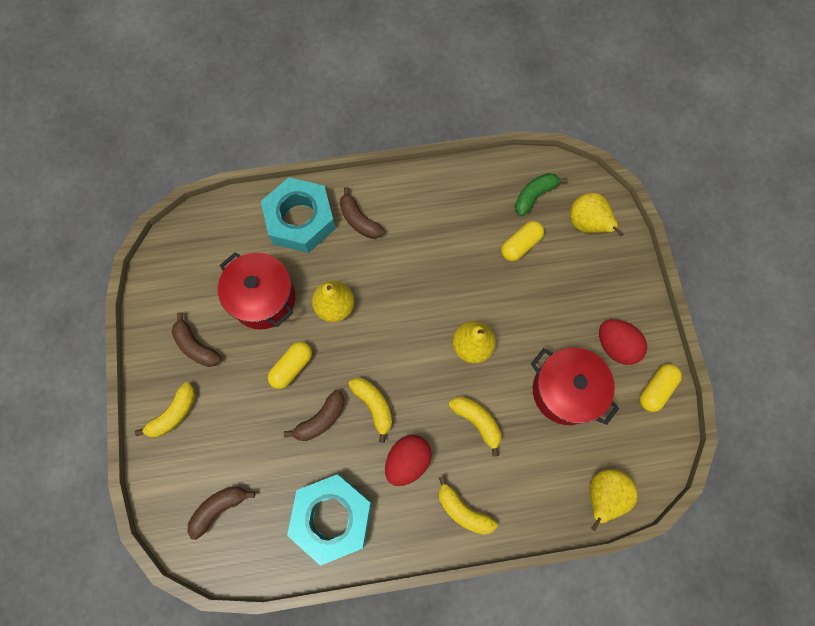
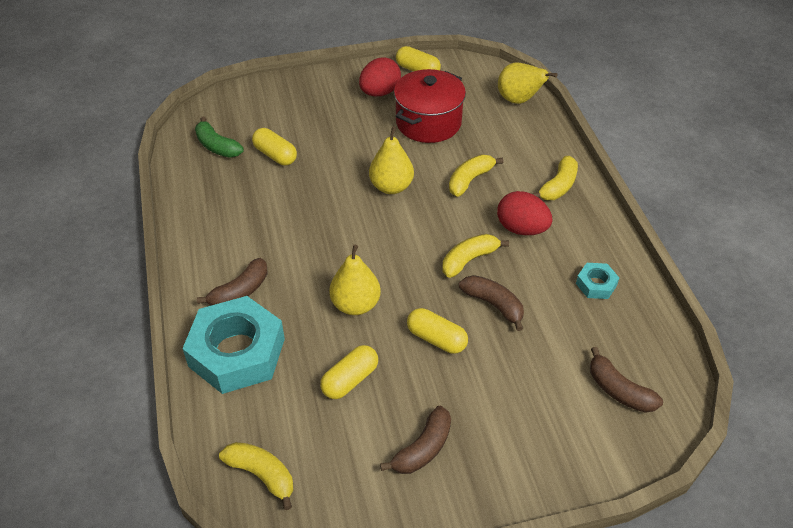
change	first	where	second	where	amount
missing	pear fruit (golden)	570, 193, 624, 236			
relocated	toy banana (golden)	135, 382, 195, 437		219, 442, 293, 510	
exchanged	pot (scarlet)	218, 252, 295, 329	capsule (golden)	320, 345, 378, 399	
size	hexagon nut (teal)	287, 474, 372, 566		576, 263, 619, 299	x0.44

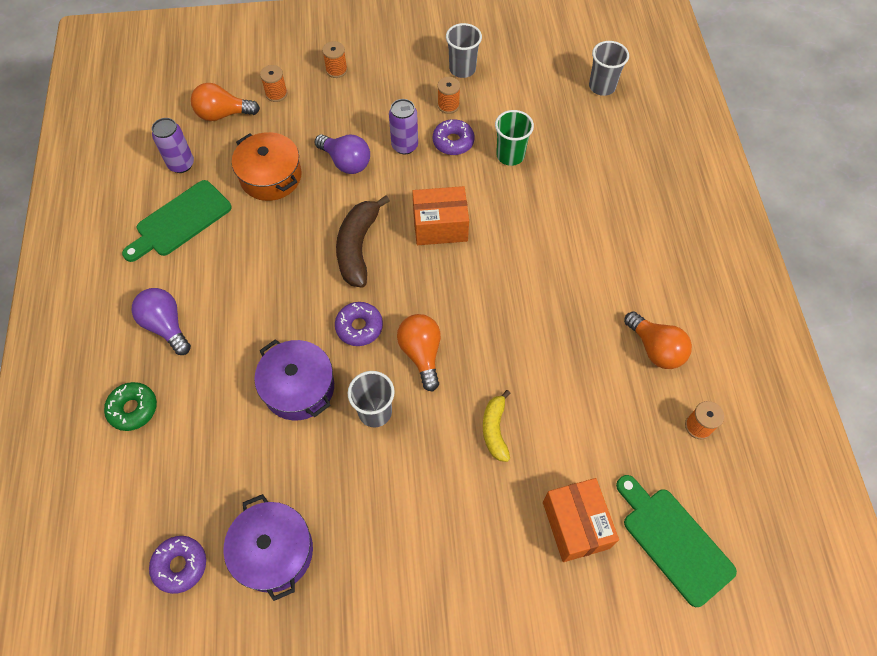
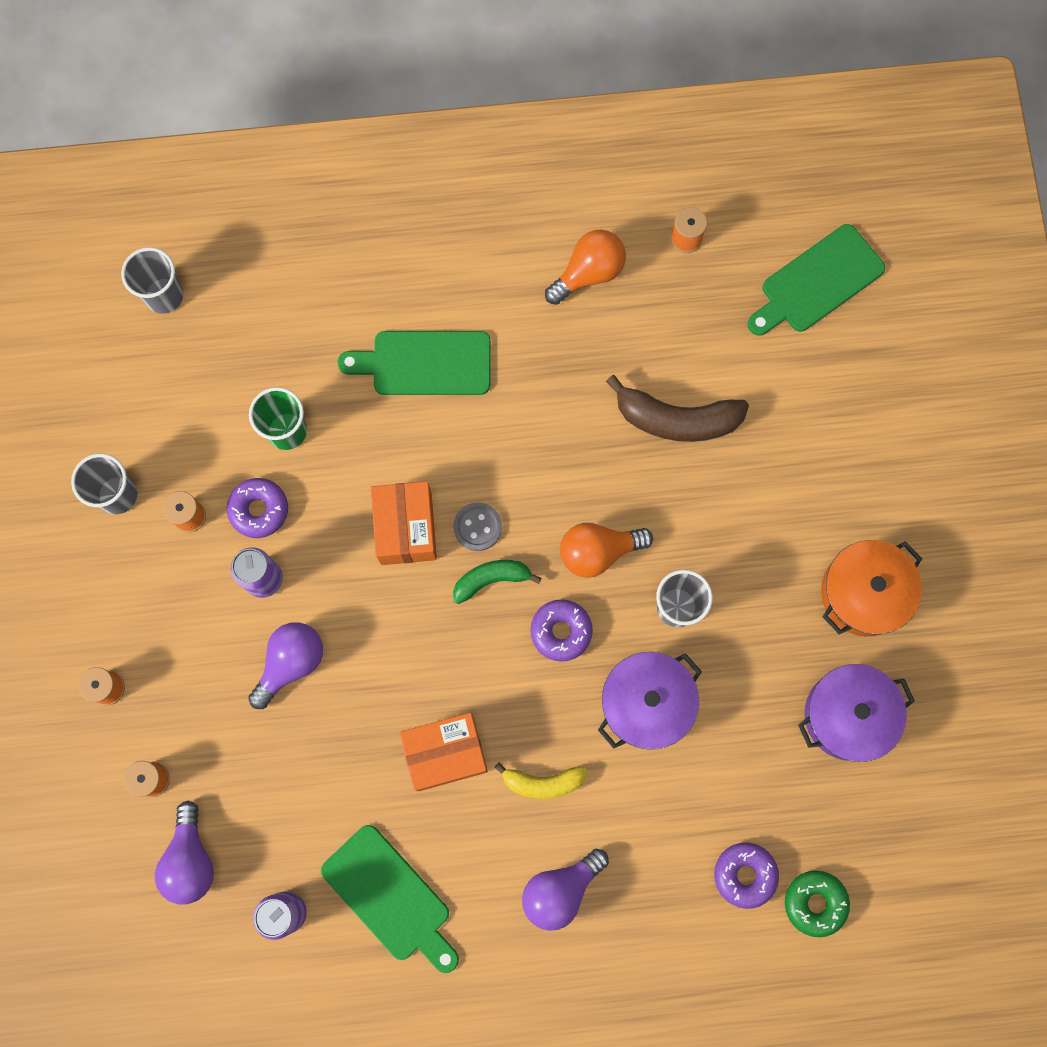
change	first	where	second	where	amount
appeared			cutting board (emerald)	337, 331, 491, 395	
appeared			shirt button (ash-grey)	453, 502, 502, 551	
appeared			toy banana (emerald)	453, 560, 542, 604	
relocated	glazed donut (emerald)	104, 382, 157, 431		785, 871, 850, 937	
relocated	glazed donut (purple)	149, 536, 206, 594		714, 843, 779, 909	
relocated	pot (orange-coloured)	232, 132, 302, 201		821, 540, 922, 636	
relocated	toy banana (brown)	336, 195, 390, 288		606, 375, 749, 442	
relocated	toy banana (golden)	483, 390, 511, 462		494, 762, 587, 799	
relocated	box (orange-coloured)	543, 478, 619, 562		400, 713, 488, 791	
colour	bulb (orange-coloured)	191, 83, 260, 121	bulb (purple)	155, 801, 214, 905	

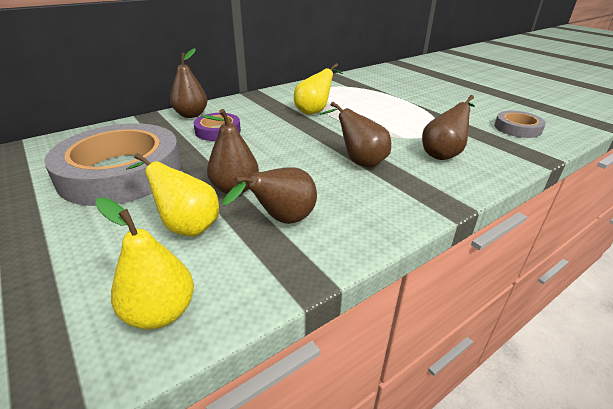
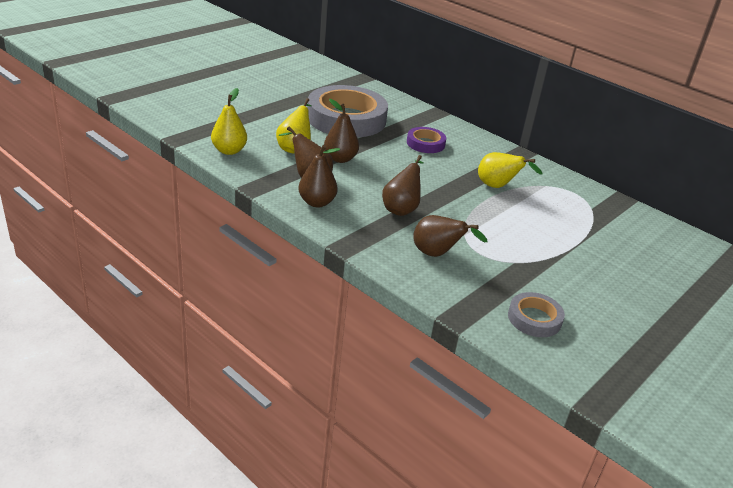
change	first	where	second	where	amount
relocated	pear fruit (brown)	170, 48, 207, 118		298, 145, 340, 207	

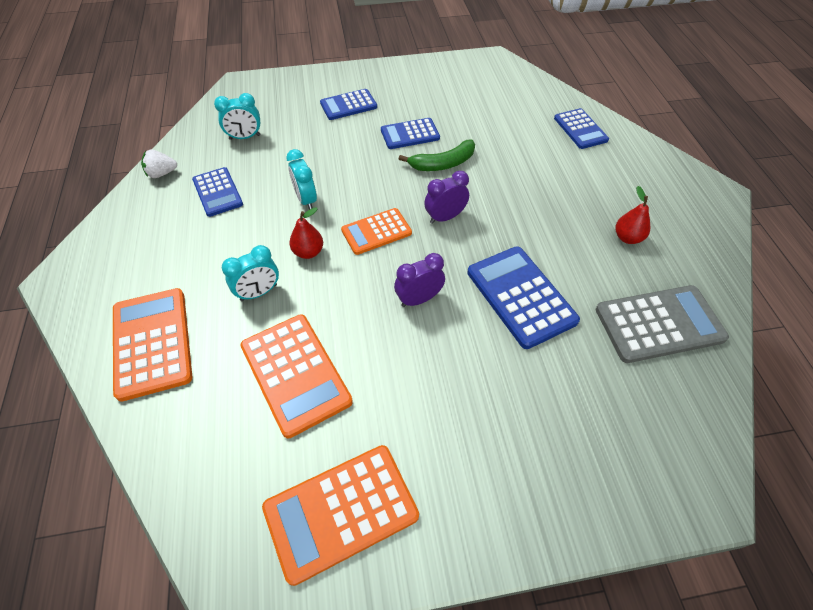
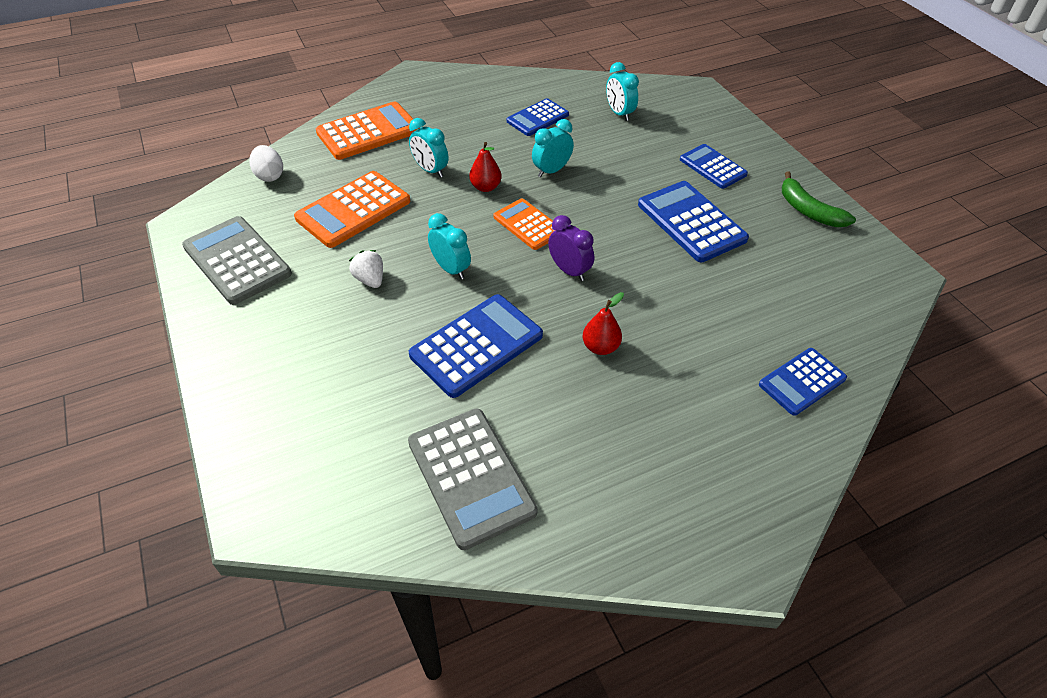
change	first	where	second	where	amount
appeared			egg (snow-white)	249, 145, 283, 182	
relocated	strawberry (snow-white)	141, 150, 177, 178		349, 250, 383, 288	
relocated	toy banana (emerald)	399, 139, 475, 171		782, 171, 856, 227	
relocated	pear fruit (scarlet)	616, 186, 650, 244		583, 292, 624, 355	
colour	pocket calculator (orange-coloured)	262, 445, 419, 586	pocket calculator (ash-grey)	182, 216, 292, 305	
colour	alarm clock (purple)	394, 253, 445, 307	alarm clock (teal)	428, 213, 471, 279	
size	pocket calculator (blue)	381, 118, 440, 149		638, 181, 749, 262	x1.57

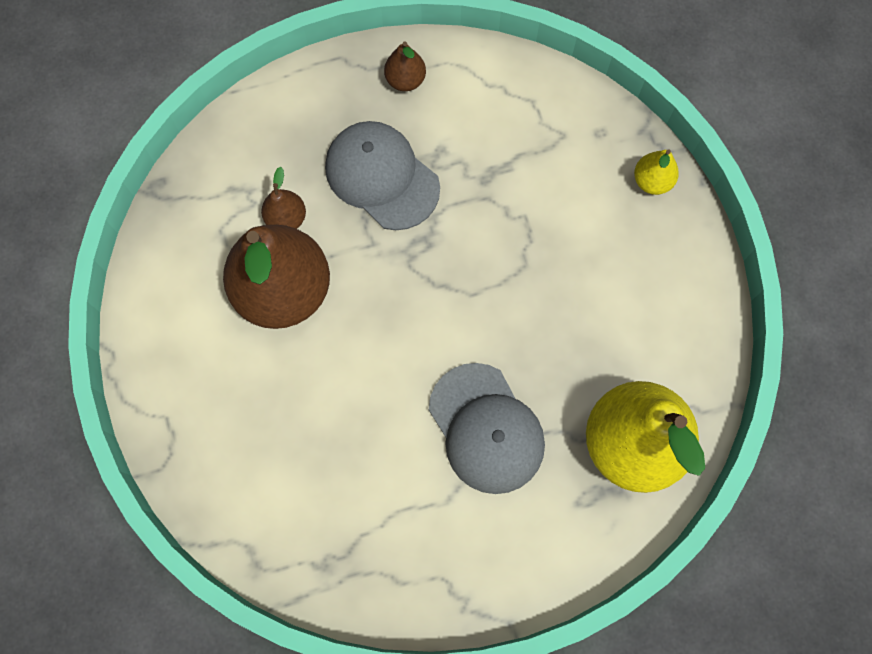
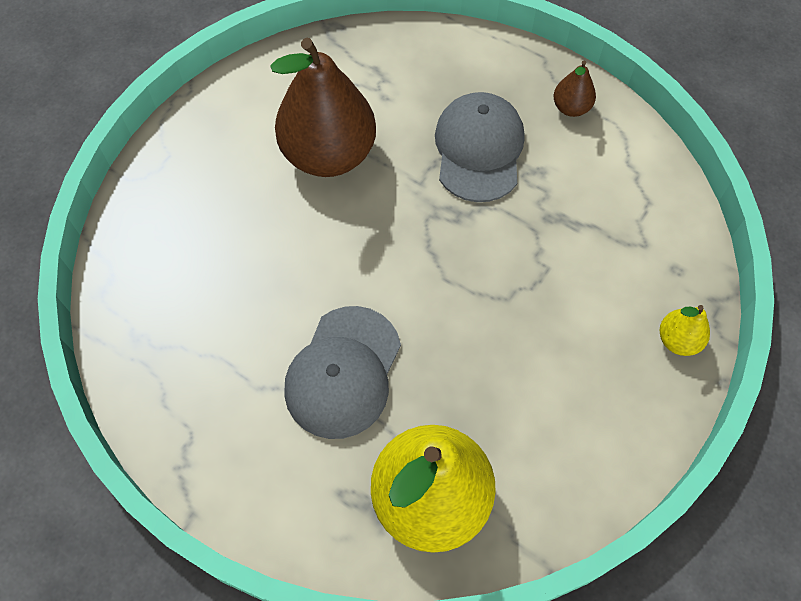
change	first	where	second	where	amount
missing	pear fruit (brown)	261, 167, 306, 229			

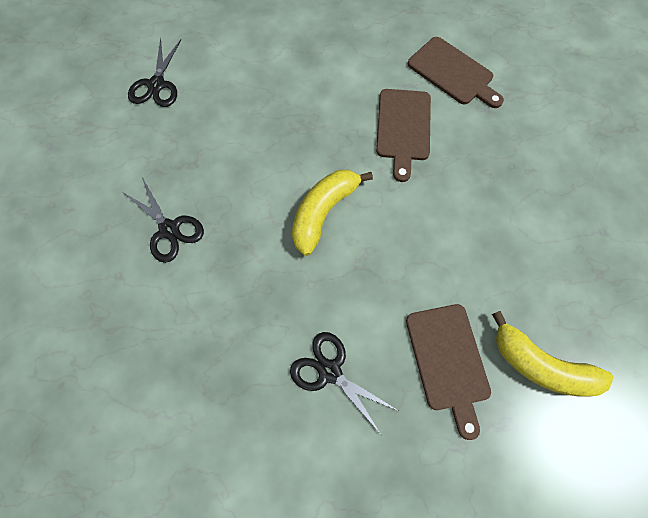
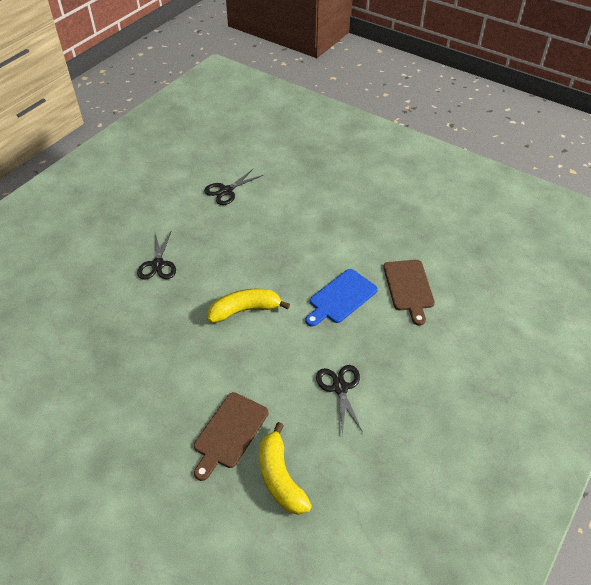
change	first	where	second	where	amount
relocated	pair of scissors (black)	290, 332, 397, 433		316, 365, 363, 436	
colour	cutting board (brown)	376, 89, 431, 182	cutting board (blue)	305, 269, 378, 327	

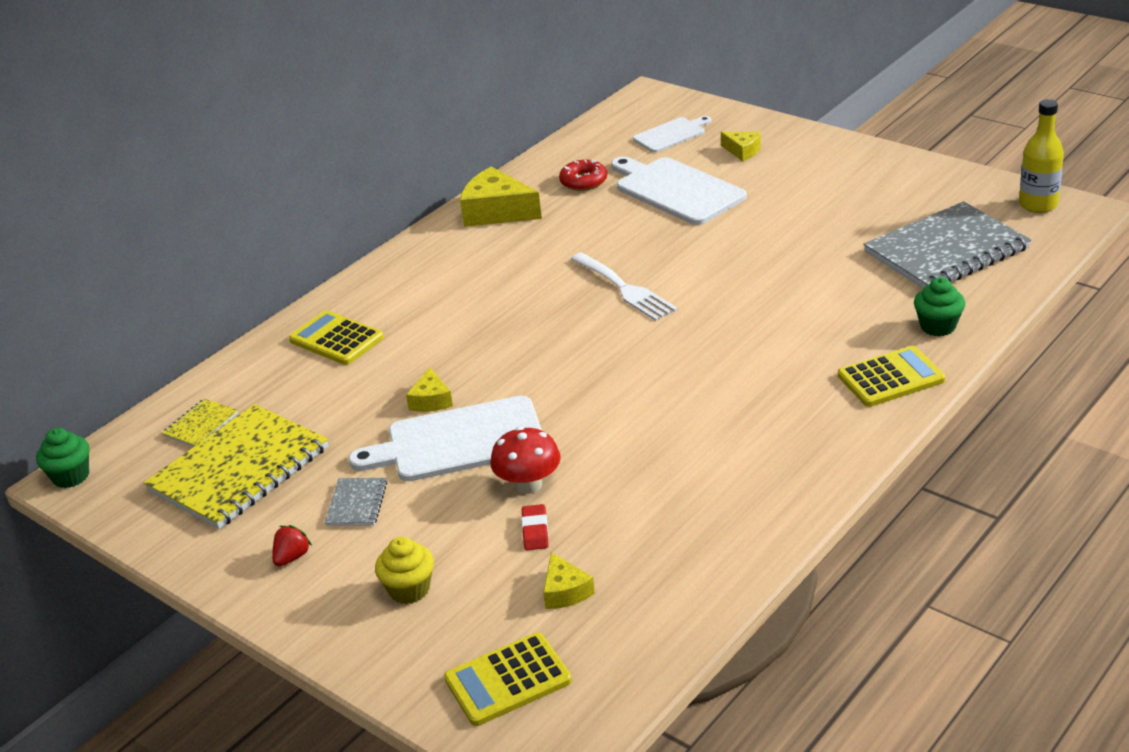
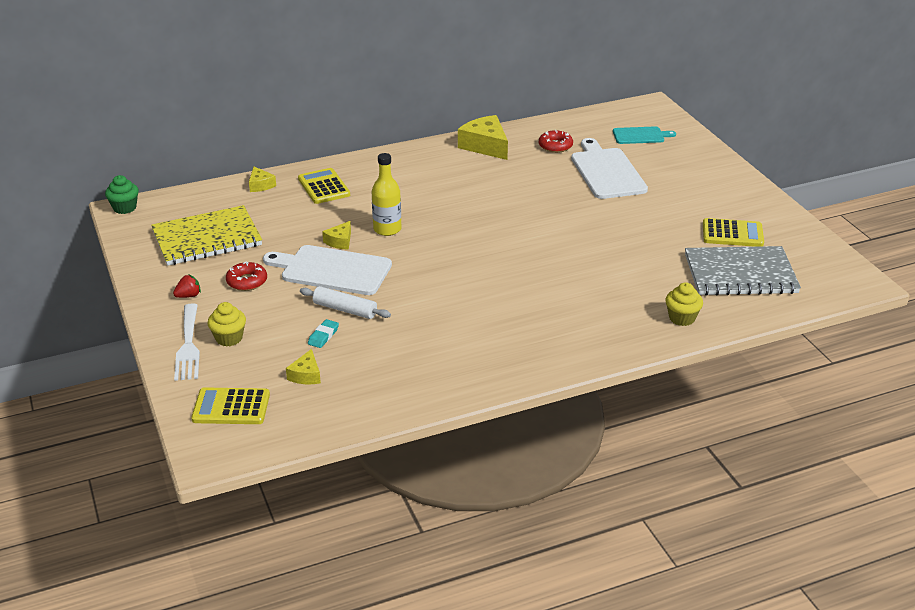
change	first	where	second	where	amount
missing	notepad (golden)	162, 399, 238, 447			
relocated	fork (snow-white)	570, 253, 678, 321		174, 303, 200, 381	
relocated	cheese (golden)	721, 132, 761, 161		249, 167, 276, 192	
relocated	pocket calculator (golden)	838, 346, 945, 407		703, 218, 764, 247	
relocated	drink bottle (golden)	1019, 99, 1064, 213		372, 153, 401, 236	
exchanged	notepad (ash-grey)	325, 478, 387, 526	glazed donut (scarlet)	226, 262, 267, 291	
exchanged	mushroom (scarlet)	490, 427, 561, 494	rolling pin (snow-white)	300, 286, 391, 319	
colour	pencil eraser (scarlet)	521, 504, 549, 550	pencil eraser (teal)	308, 319, 339, 348	
colour	cutting board (snow-white)	633, 116, 711, 153	cutting board (teal)	613, 126, 676, 144	
colour	muffin (emerald)	914, 277, 965, 336	muffin (golden)	665, 282, 703, 326	

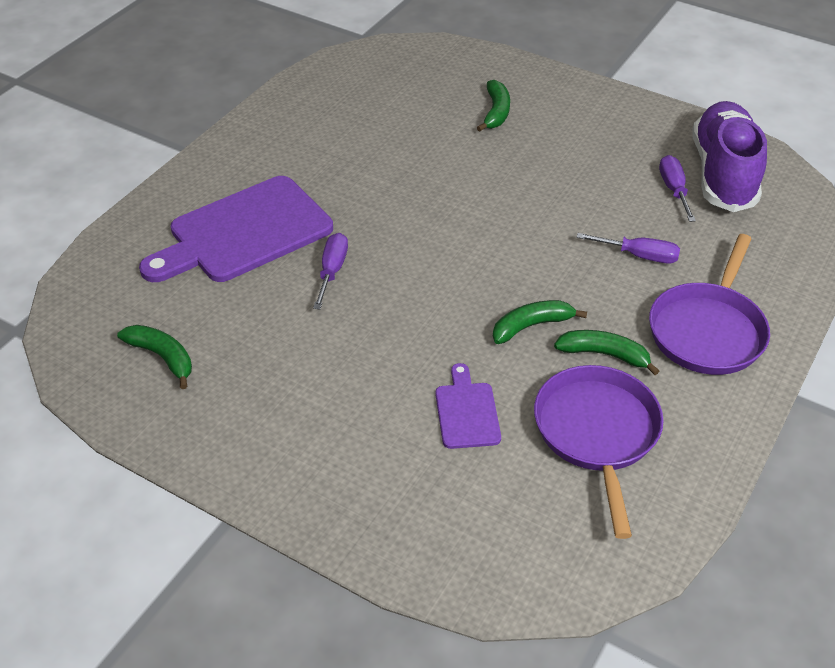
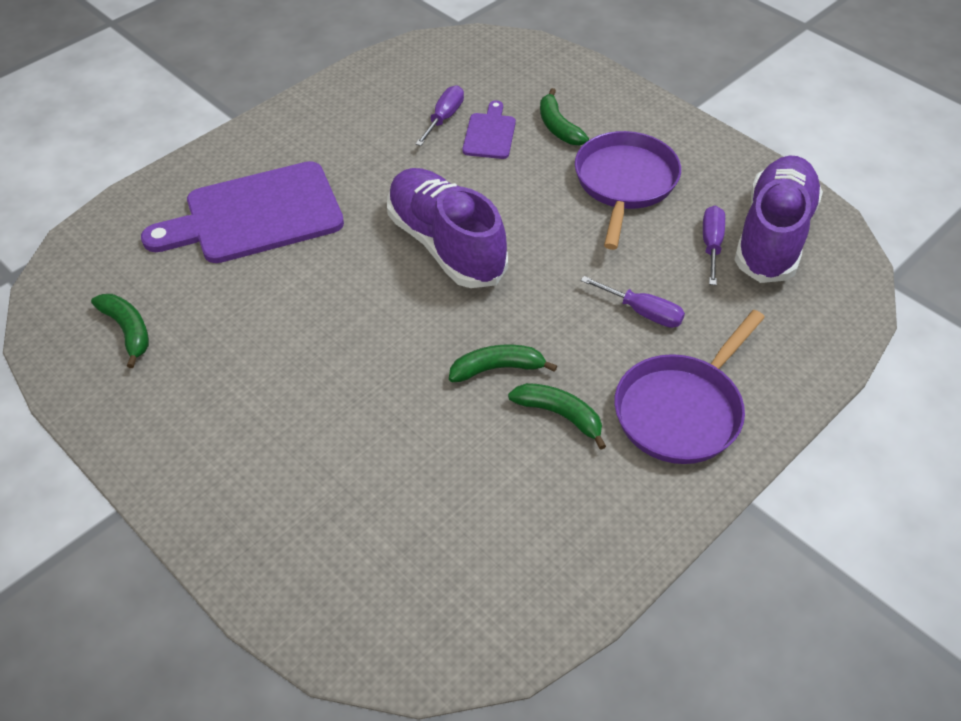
change	first	where	second	where	amount
appeared			shoe (purple)	387, 168, 508, 288	
relocated	flat screwdriver (purple)	313, 233, 348, 309		415, 85, 464, 146	
relocated	cutting board (purple)	435, 363, 501, 449		463, 100, 516, 159	
relocated	frying pan (purple)	534, 365, 664, 539		575, 131, 681, 250	
spun	toy banana (emerald)	477, 80, 510, 132		540, 88, 589, 145	135 degrees clockwise

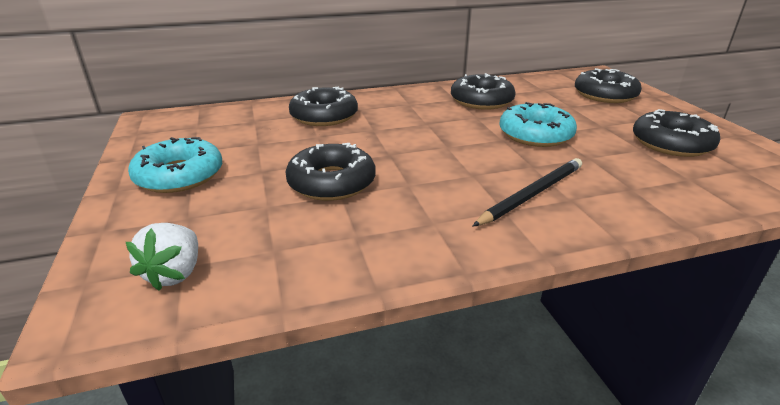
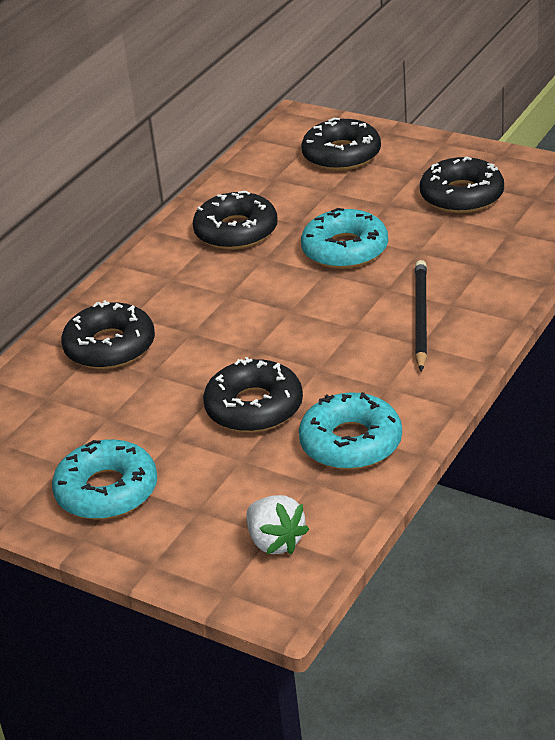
change	first	where	second	where	amount
appeared			glazed donut (teal)	299, 392, 402, 470	

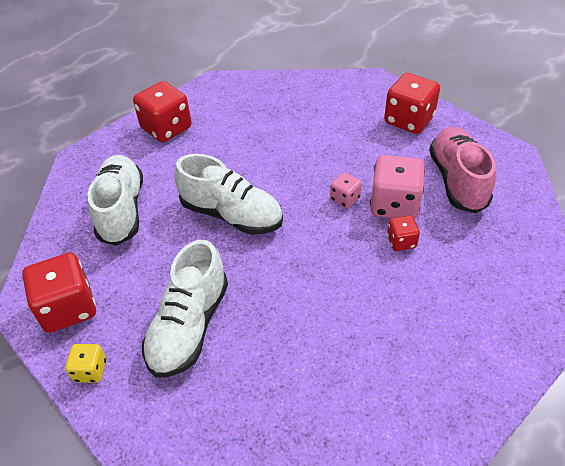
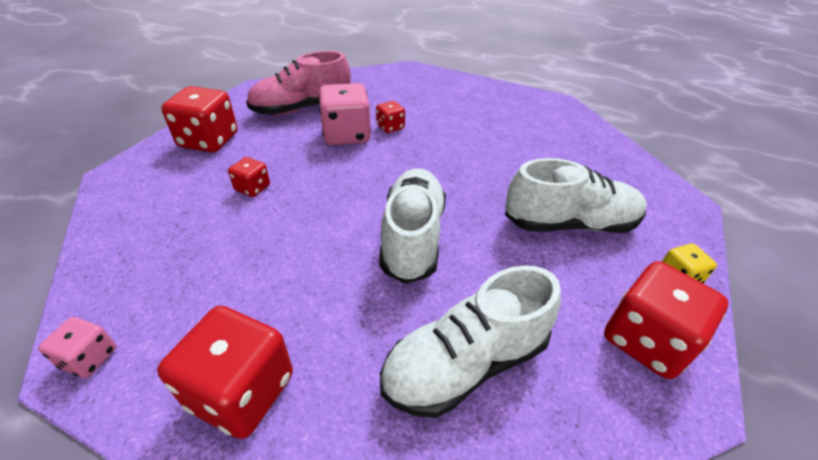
change	first	where	second	where	amount
appeared			game die (scarlet)	228, 157, 270, 197	
relocated	game die (pink)	330, 172, 362, 208		38, 317, 116, 378	

